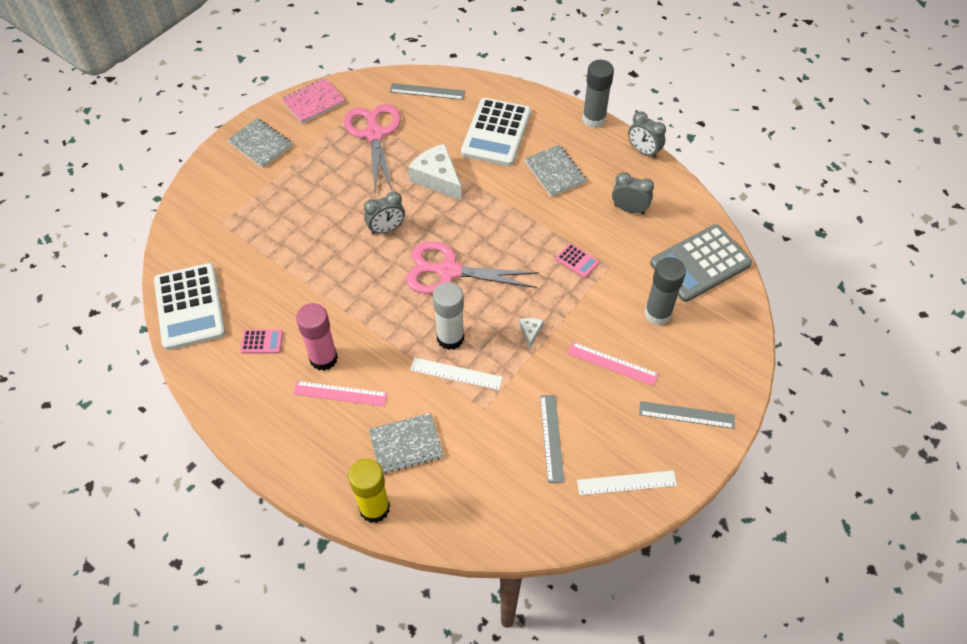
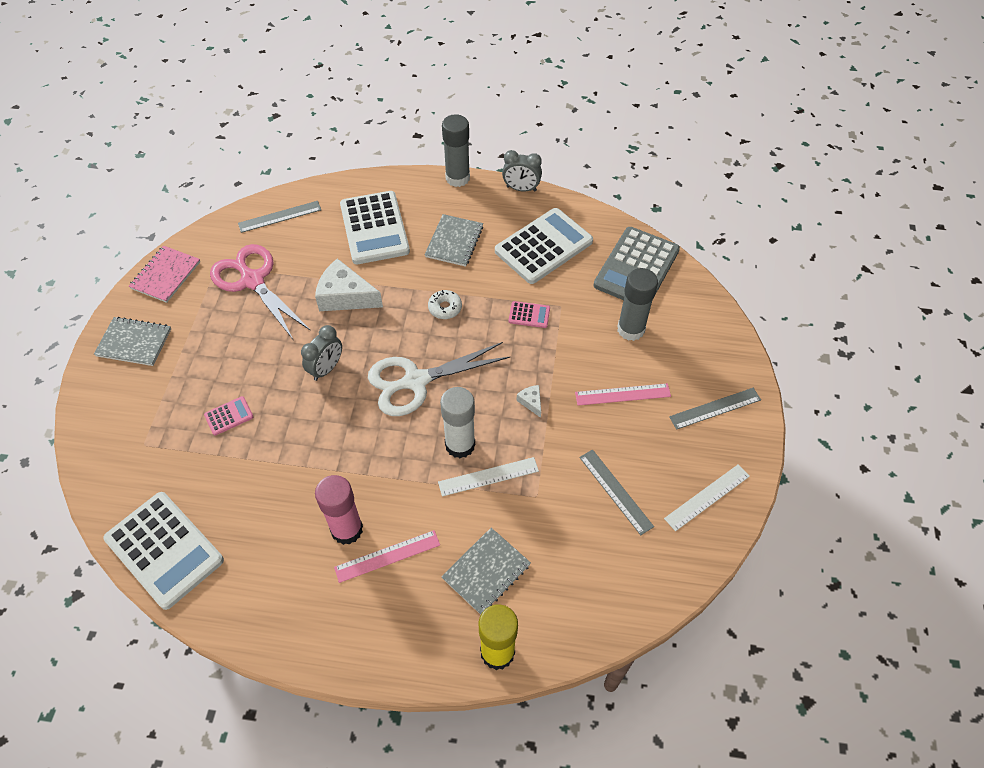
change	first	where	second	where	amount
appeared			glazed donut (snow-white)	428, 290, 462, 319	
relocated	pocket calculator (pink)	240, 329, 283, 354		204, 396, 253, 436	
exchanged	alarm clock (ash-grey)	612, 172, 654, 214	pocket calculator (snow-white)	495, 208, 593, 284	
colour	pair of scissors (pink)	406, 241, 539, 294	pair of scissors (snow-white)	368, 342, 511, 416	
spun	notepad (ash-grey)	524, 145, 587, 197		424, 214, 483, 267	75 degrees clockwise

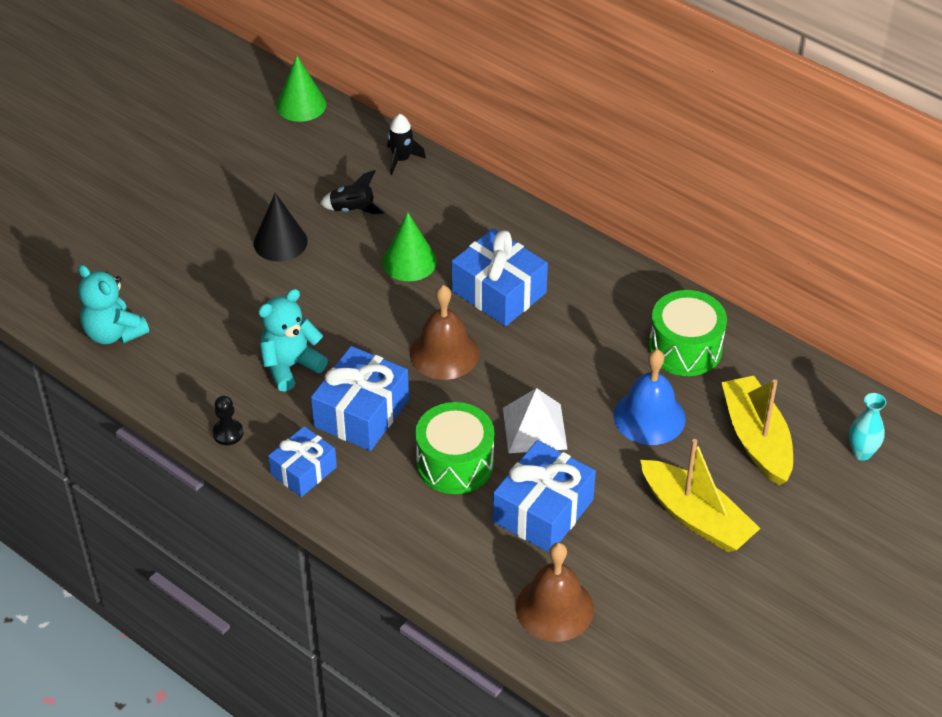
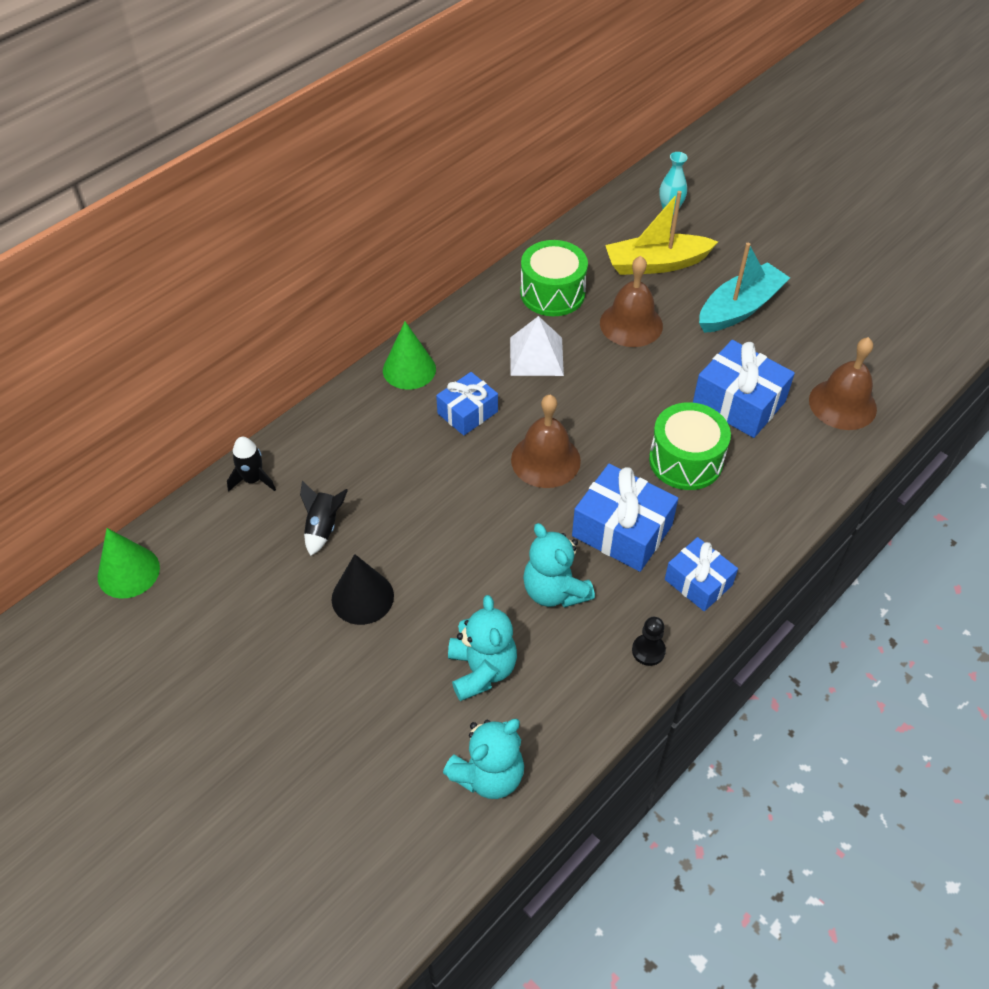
change	first	where	second	where	amount
appeared			stuffed bear (teal)	448, 595, 517, 701	
relocated	solid cone (emerald)	382, 212, 437, 281		383, 321, 436, 390	
relocated	solid pyramid (snow-white)	503, 388, 567, 453		510, 316, 564, 376	
colour	bell (blue)	614, 349, 686, 445	bell (brown)	600, 256, 663, 347	
colour	toy boat (golden)	640, 439, 761, 552	toy boat (teal)	699, 243, 790, 333	
size	present (blue)	452, 228, 548, 326		436, 372, 498, 436	x0.64

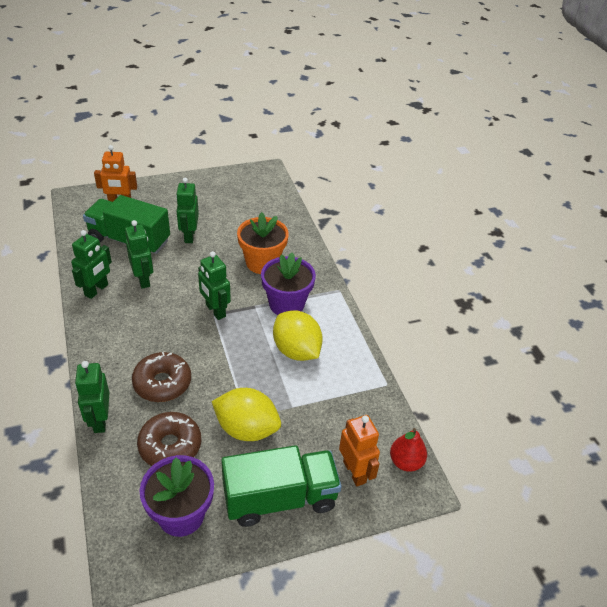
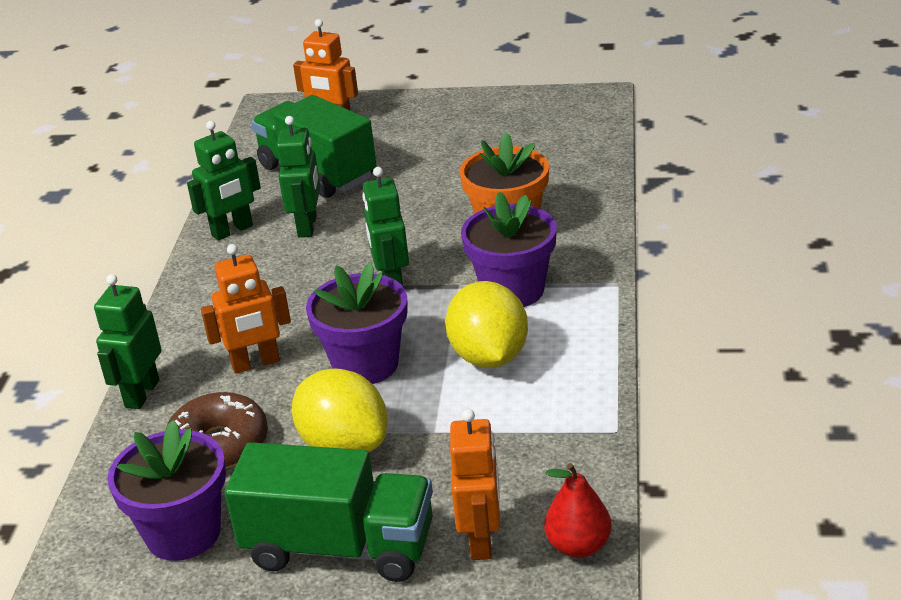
change	first	where	second	where	amount
missing	robot figure (emerald)	176, 178, 199, 243			
appeared			flower pot (purple)	306, 262, 408, 384	
exchanged	glazed donut (brown)	132, 352, 191, 402	robot figure (orange-coloured)	201, 244, 291, 374	

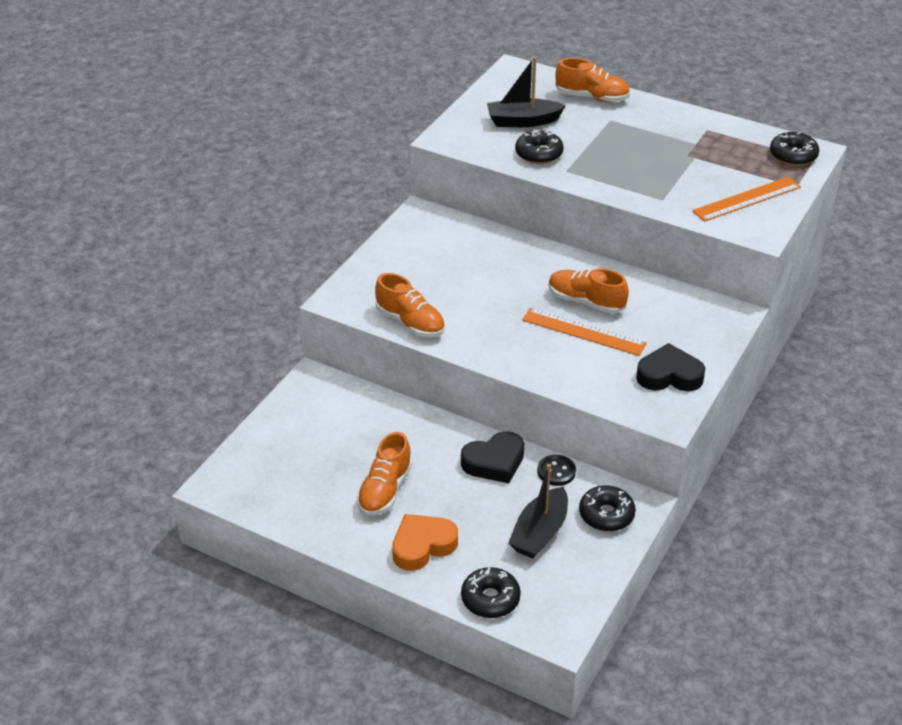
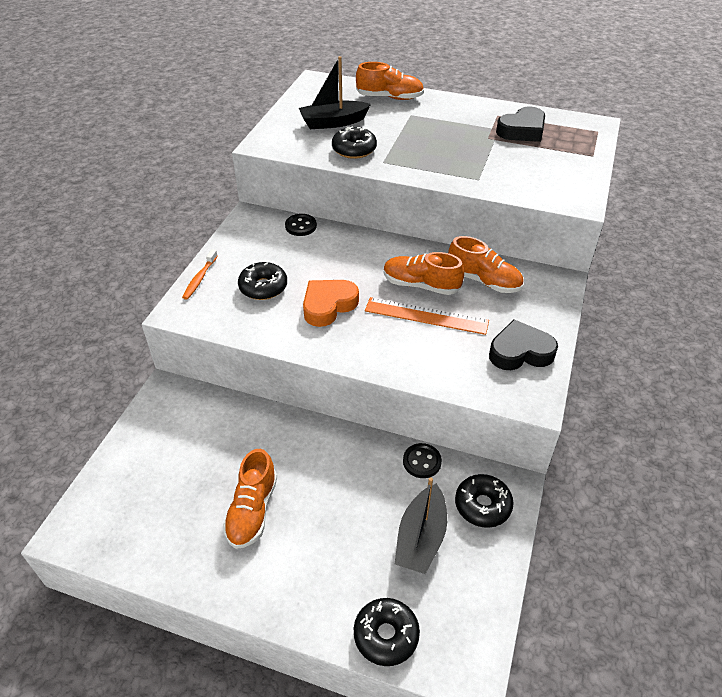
change	first	where	second	where	amount
missing	straightedge (orange-coloured)	692, 177, 801, 222			
appeared			dental brush (orange-coloured)	182, 249, 218, 300	
appeared			shirt button (black)	285, 214, 317, 236	
relocated	shoe (orange-coloured)	375, 273, 445, 337		448, 236, 524, 293	
relocated	heart (orange-coloured)	392, 514, 458, 571		303, 280, 359, 327	
relocated	heart (black)	461, 431, 524, 483		496, 107, 545, 142	
relocated	glazed donut (black)	770, 131, 819, 166		238, 262, 287, 300	

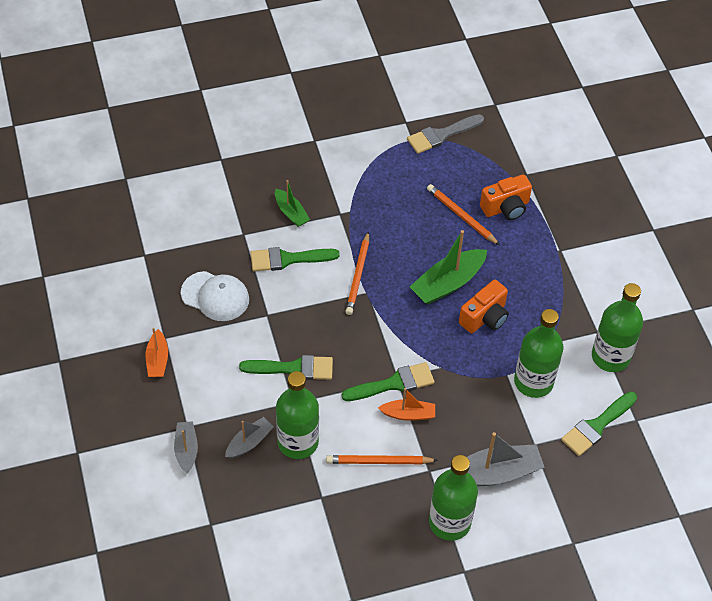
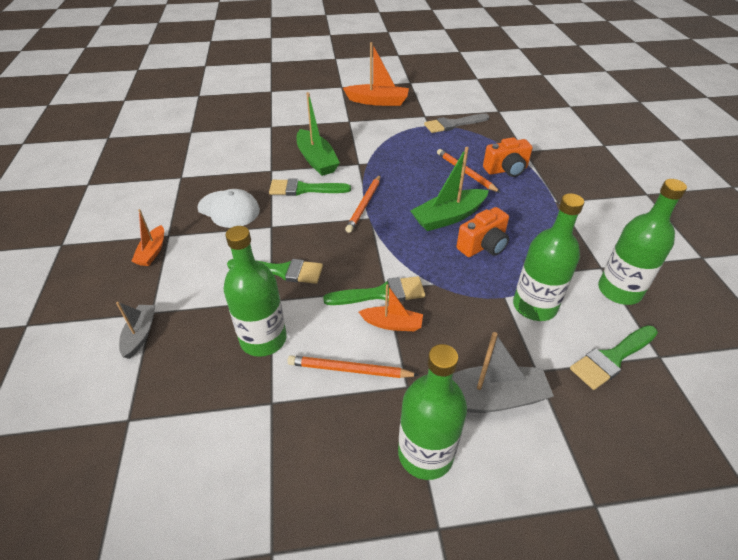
change	first	where	second	where	amount
missing	toy boat (ash-grey)	225, 417, 274, 458			
appeared			toy boat (orange-coloured)	343, 42, 409, 106	
size	toy boat (emerald)	275, 180, 310, 227		297, 92, 340, 176	x1.69

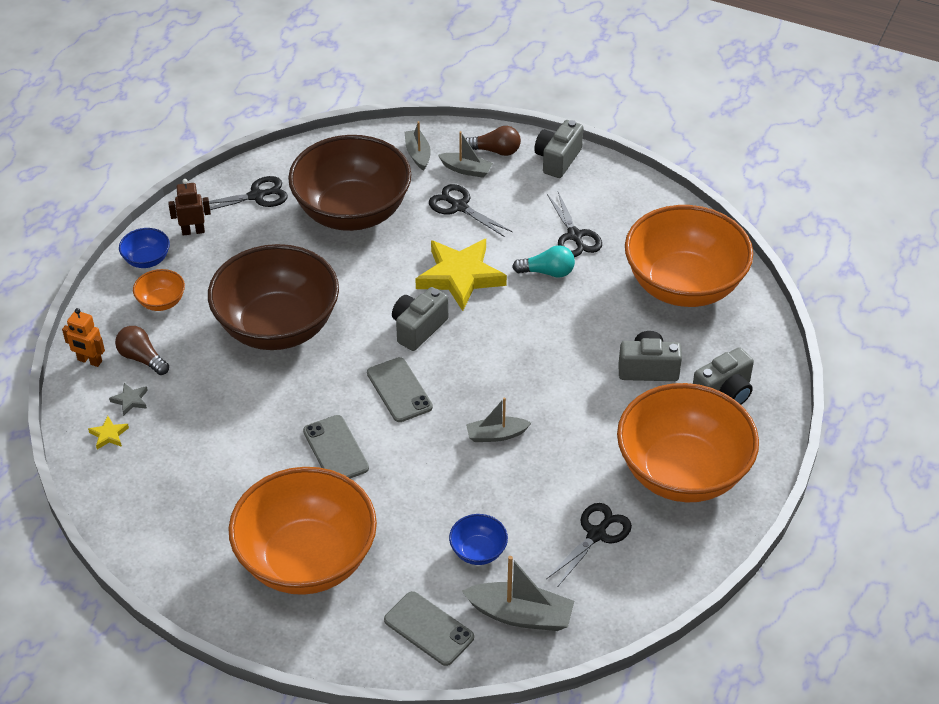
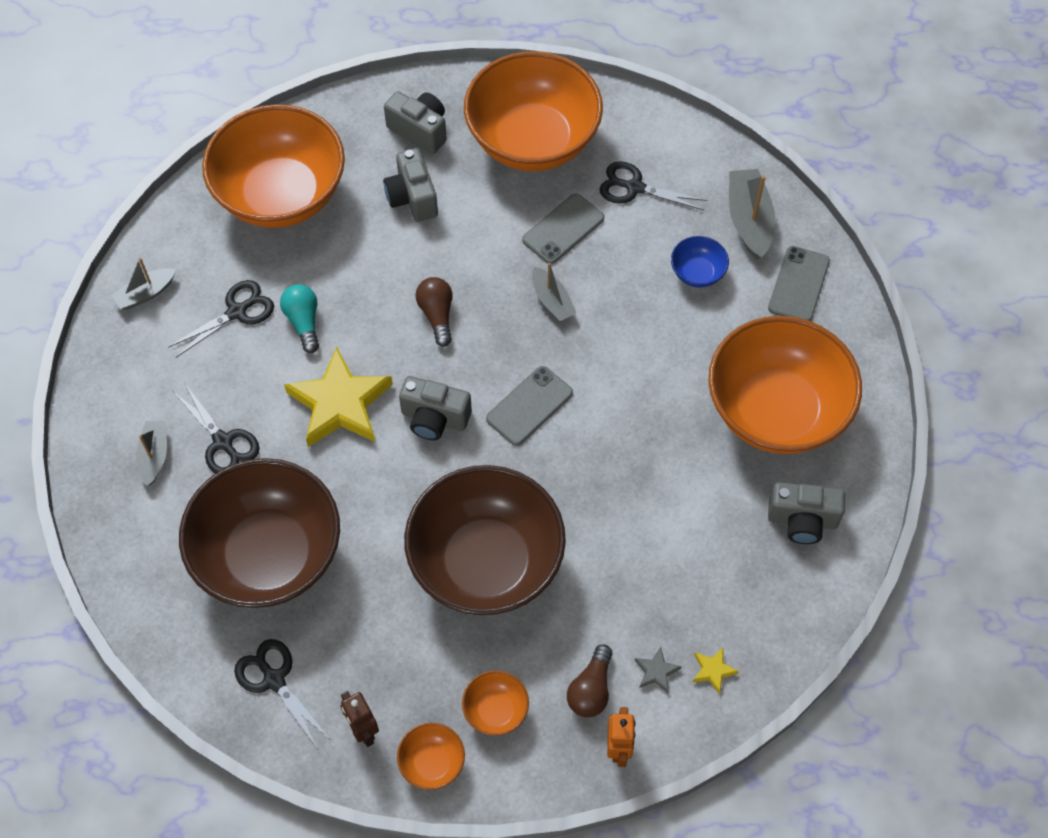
change	first	where	second	where	amount
relocated	mobile phone (ash-grey)	303, 415, 369, 479		522, 193, 604, 264	
relocated	toy boat (ash-grey)	405, 121, 431, 170		111, 258, 176, 310	
relocated	bulb (brown)	466, 126, 521, 156		415, 277, 453, 347	
relocated	compact camera (ash-grey)	534, 120, 584, 178		768, 482, 845, 544	
colour	deep dish (blue)	119, 228, 170, 268	deep dish (orange-coloured)	397, 723, 465, 790	
spun	pair of scissors (black)	429, 184, 513, 237		173, 384, 260, 474	60 degrees counterclockwise

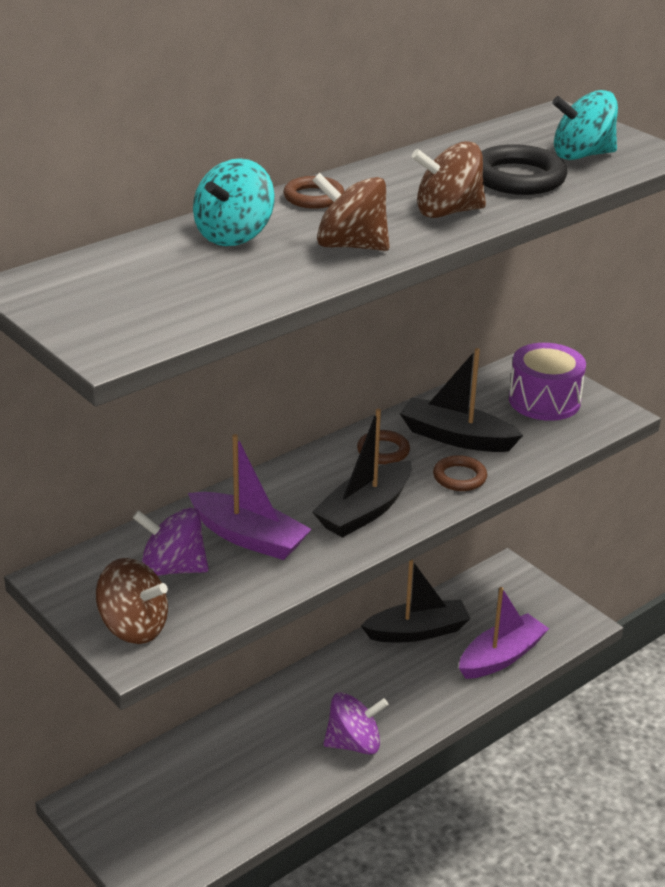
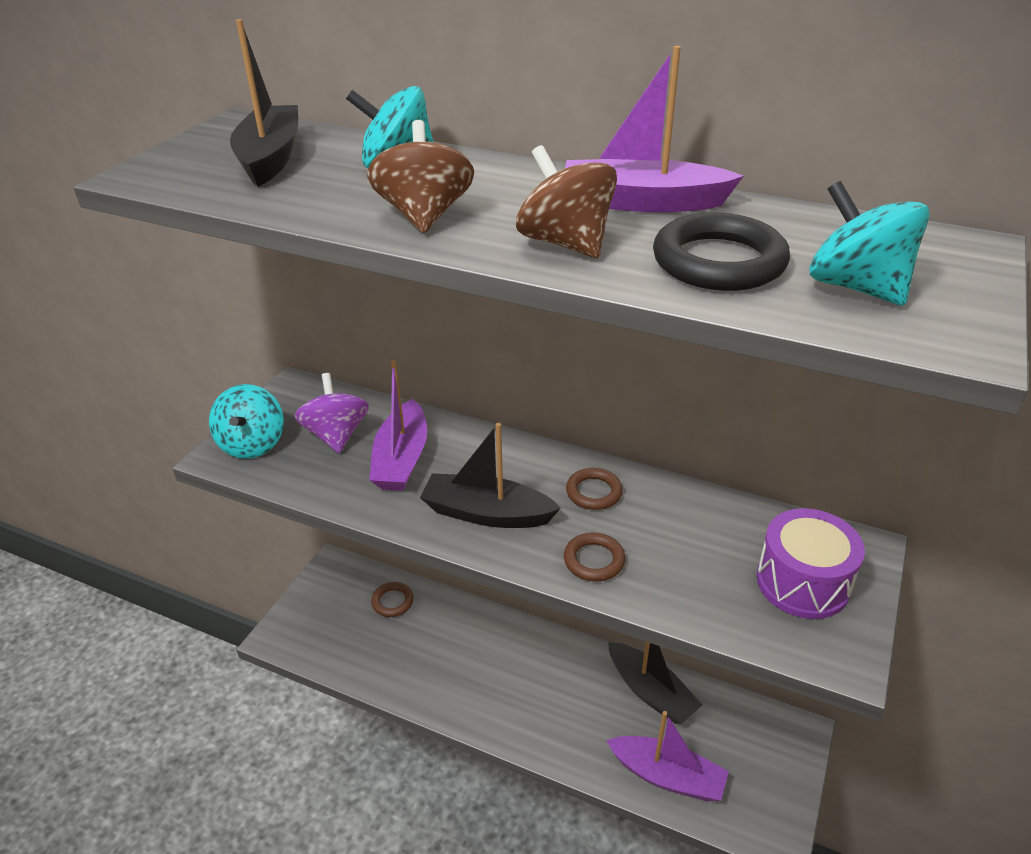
change	first	where	second	where	amount
missing	toy top (purple)	323, 692, 389, 754			
appeared			toy boat (purple)	565, 46, 744, 212	
relocated	torus (brown)	283, 176, 344, 209		371, 582, 414, 617	
relocated	toy boat (black)	399, 348, 523, 452		230, 19, 298, 187	
colour	toy top (brown)	96, 558, 168, 644	toy top (teal)	209, 384, 284, 459	

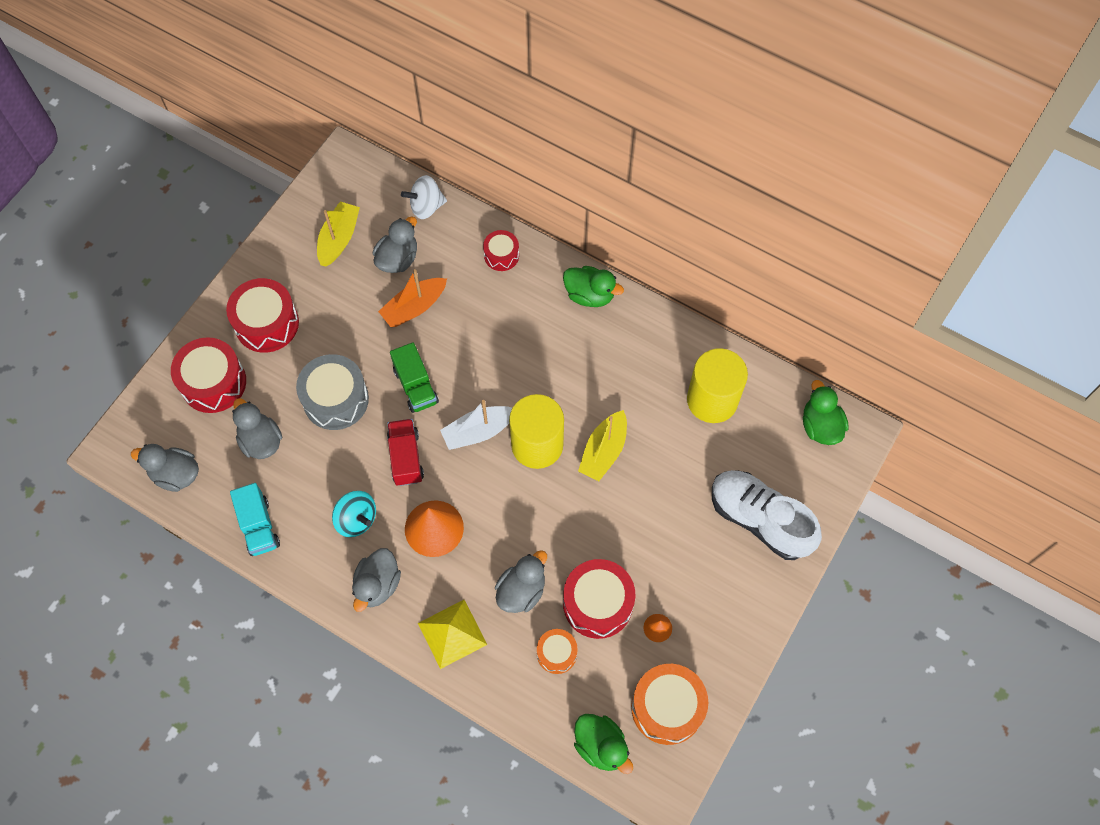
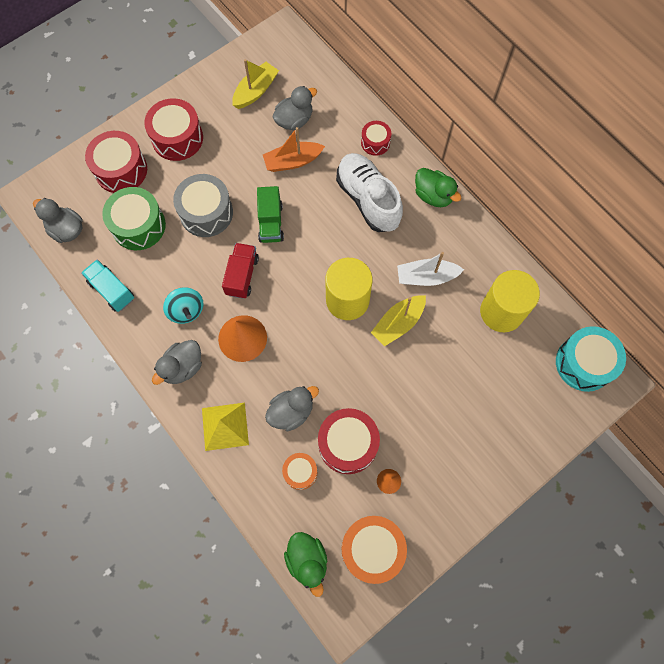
change	first	where	second	where	amount
missing	toy top (snow-white)	401, 175, 447, 219			
relocated	toy boat (snow-white)	440, 400, 512, 450		397, 252, 464, 286	
relocated	shoe (snow-white)	712, 470, 822, 560		336, 153, 403, 232	
exchanged	duck (ash-grey)	232, 398, 282, 459	toy drum (emerald)	102, 187, 166, 250	
exchanged	duck (emerald)	803, 380, 849, 445	toy drum (teal)	556, 326, 626, 392	
spun	lorry (teal)	230, 483, 280, 556		81, 259, 134, 312	135 degrees clockwise

